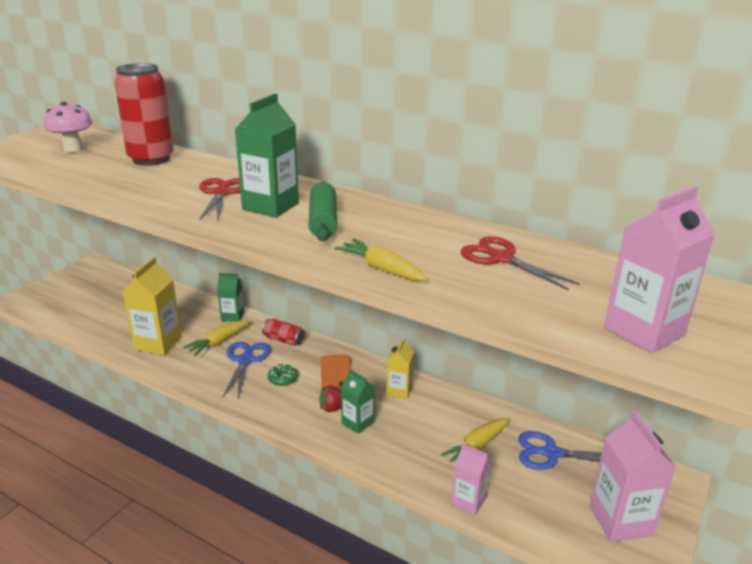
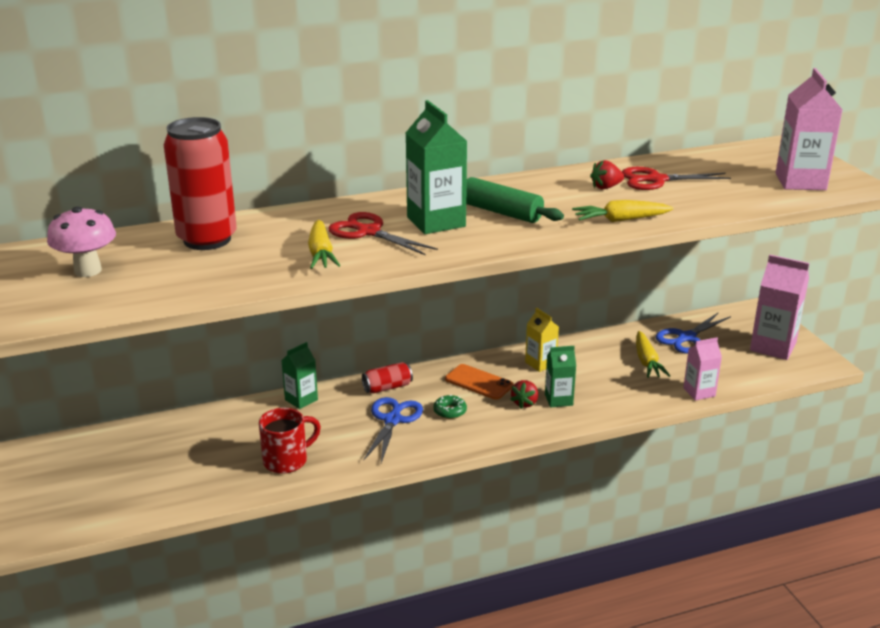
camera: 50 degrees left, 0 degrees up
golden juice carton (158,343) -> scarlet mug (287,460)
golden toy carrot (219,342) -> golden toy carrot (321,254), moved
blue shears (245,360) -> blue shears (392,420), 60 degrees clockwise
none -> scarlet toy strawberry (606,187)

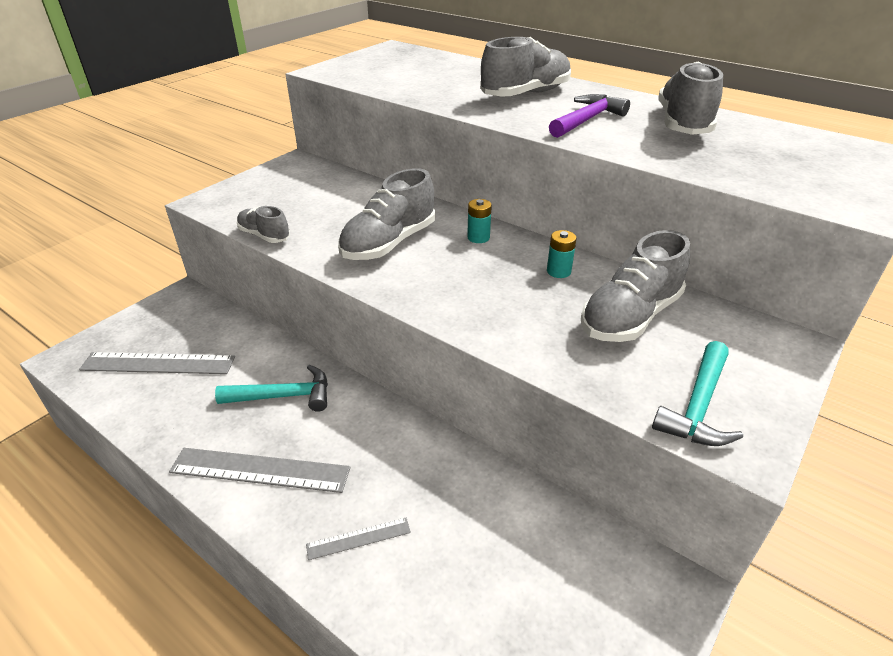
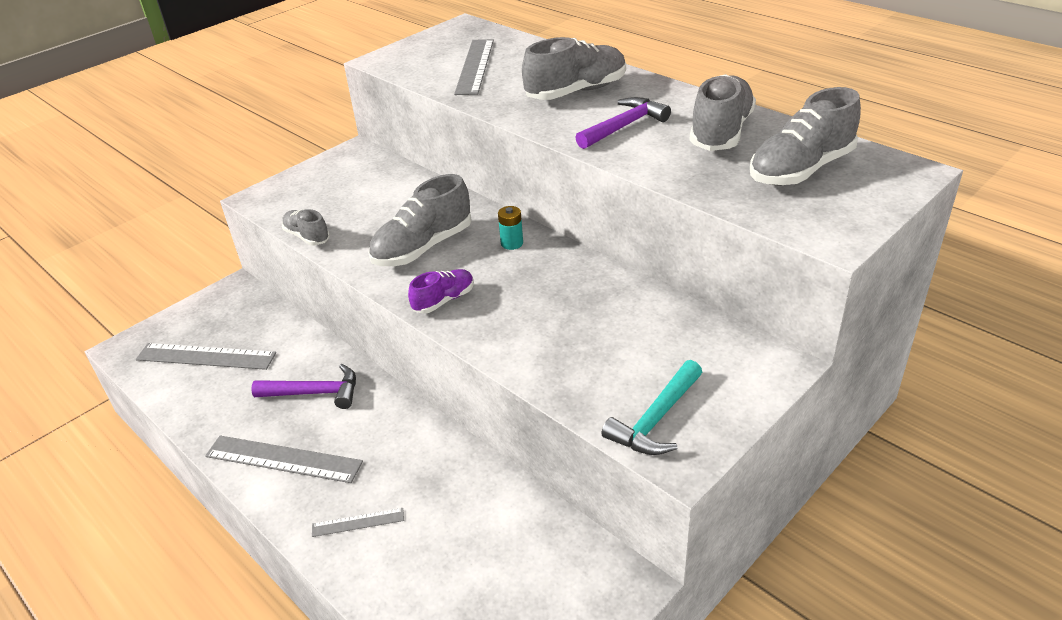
camera: 10 degrees right, 0 degrees up
teal AA battery (558,271) -> none
gray shoe (630,316) -> gray shoe (801,169), moved
teal claw hammer (283,396) -> royal purple claw hammer (315,393)
none -> gray ruler (475,66)
none -> royal purple shoe (444,300)

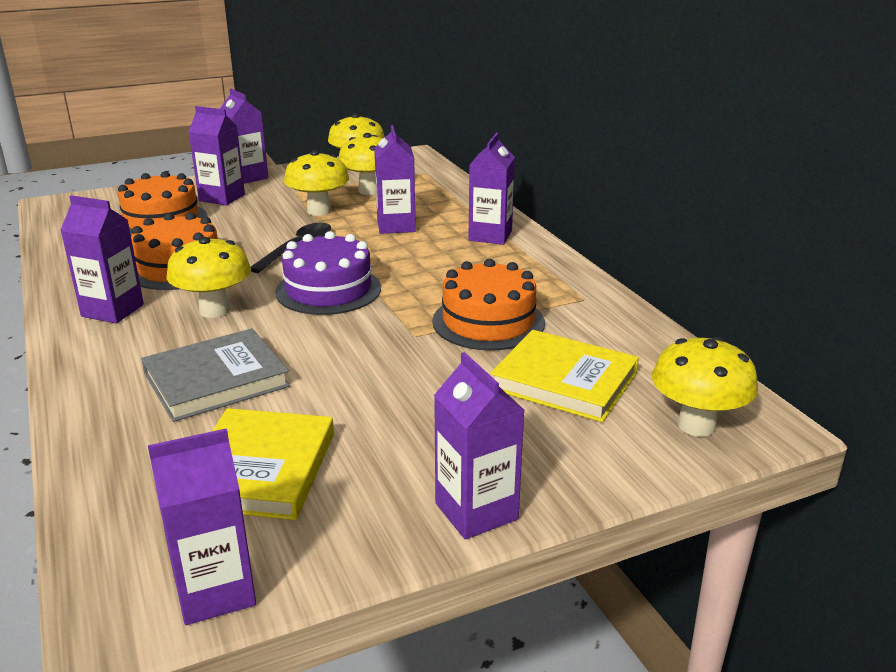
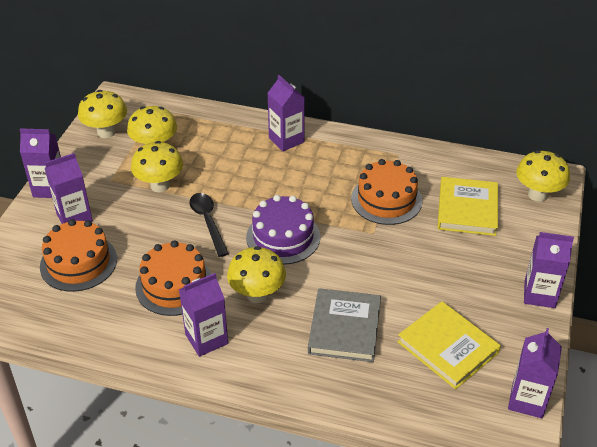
camera: 50 degrees left, 15 degrees up
royal purple juice carton (396,226) -> none
golden hardcover (564,381) -> golden hardcover (467,209), 60 degrees counterclockwise

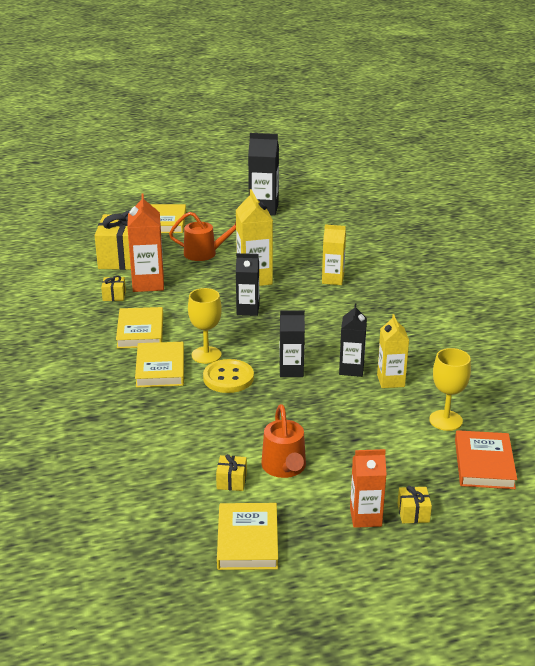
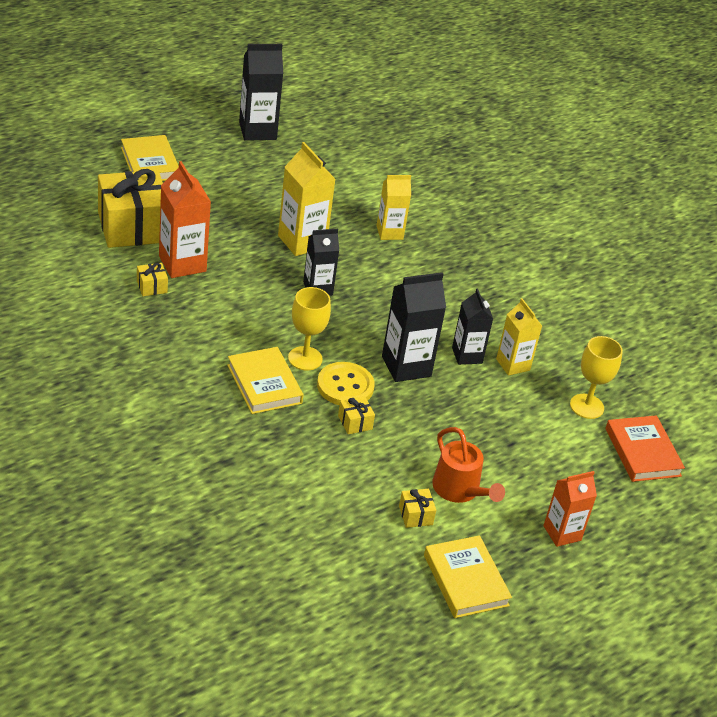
camera: 25 degrees left, 10 degrees up
orange-coloured watering can (205,253) -> none
golden hardcover (140,331) -> none
jet-black juice carton (291,370) -> jet-black juice carton (406,366), x1.51
golden wrapped gift (413,513) -> golden wrapped gift (355,422), moved

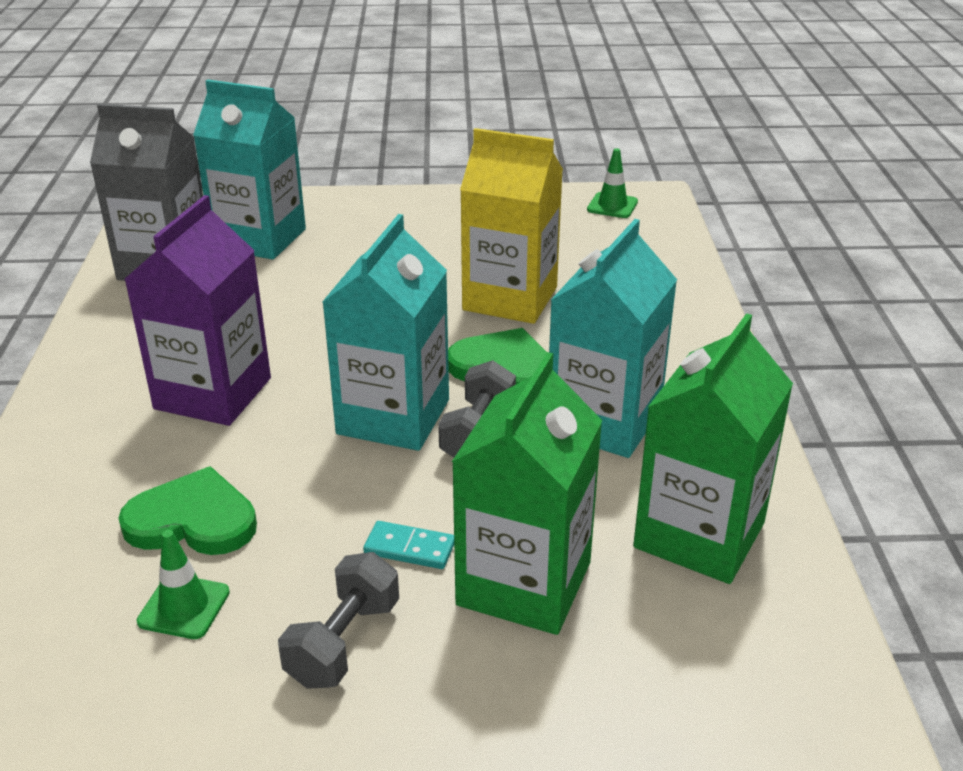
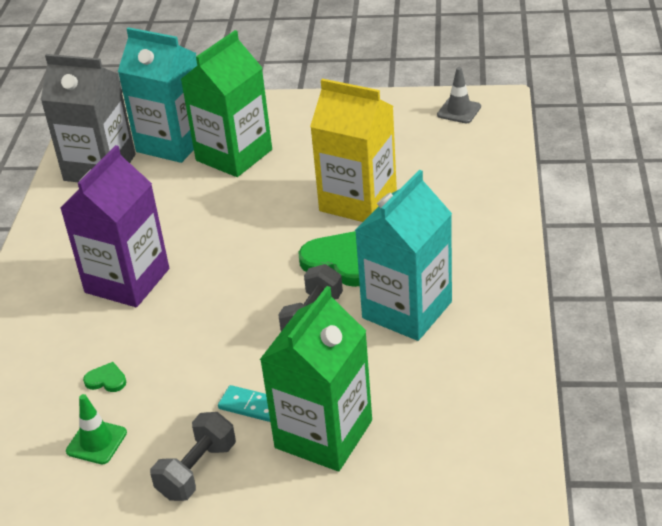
camera: 10 degrees right, 5 degrees up
emerald traffic cone (612,206) -> gray traffic cone (459,111)
teal juice carton (393,417) -> none
emerald juice carton (699,535) -> emerald juice carton (234,155), moved
emerald heart (193,520) -> emerald heart (106,380), x0.47

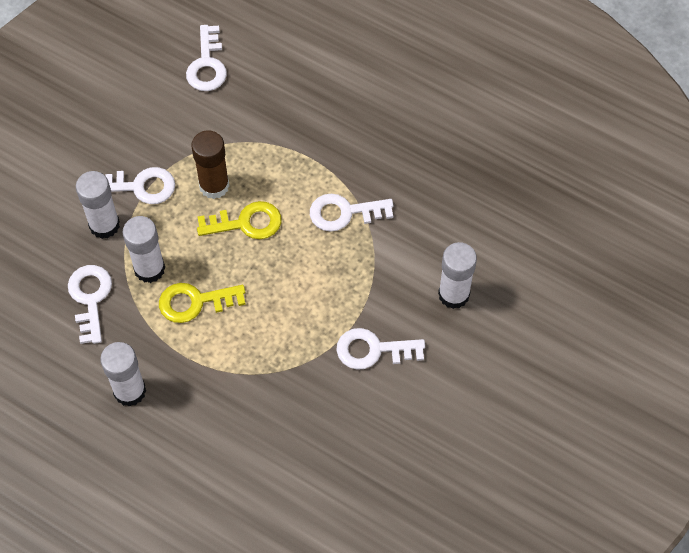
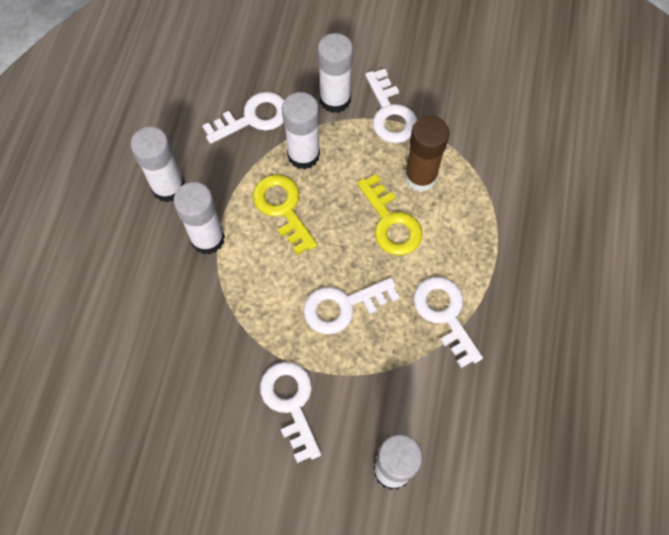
camera: 70 degrees right, 5 degrees up
white door key (207,65) -> white door key (343,306), moved
none -> white stick of glue (207,239)

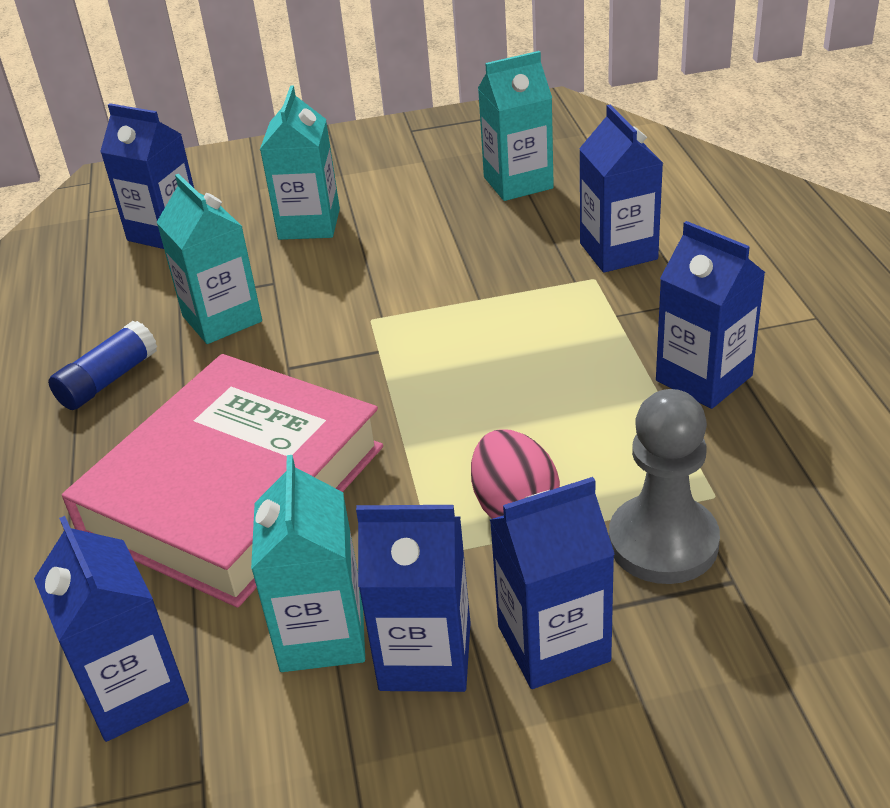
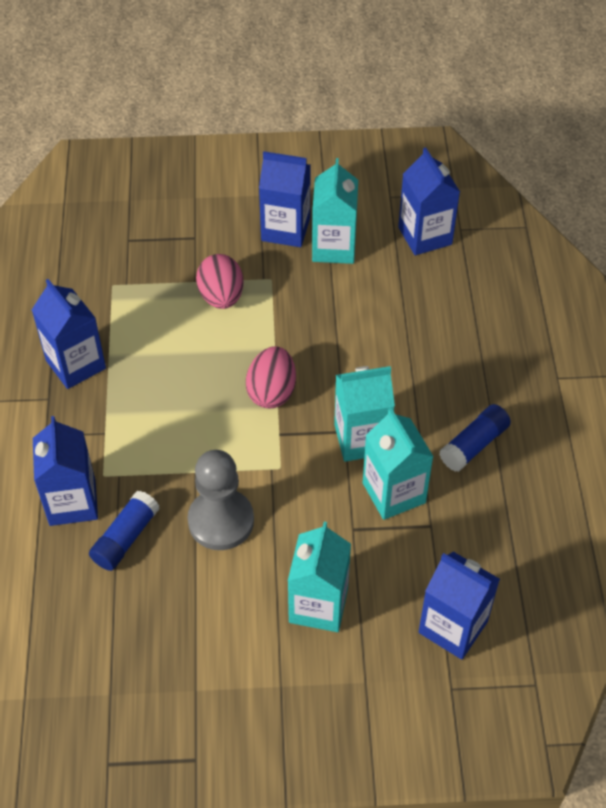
camera: 175 degrees left, 15 degrees up
teal juice carton (518,183) -> teal juice carton (361,439), moved
rose-pink hardcover (233,489) -> none
gray pawn (663,542) -> gray pawn (221,521), moved
blue juice carton (553,643) -> none
none -> rose-pink toy egg (272,392)
none -> blue stick of glue (125,538)

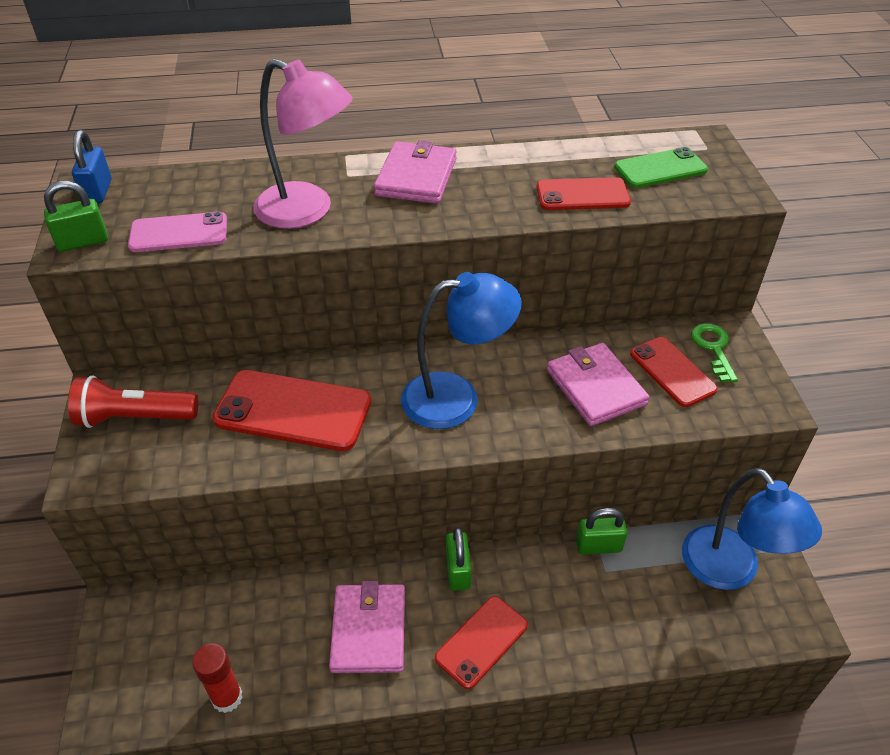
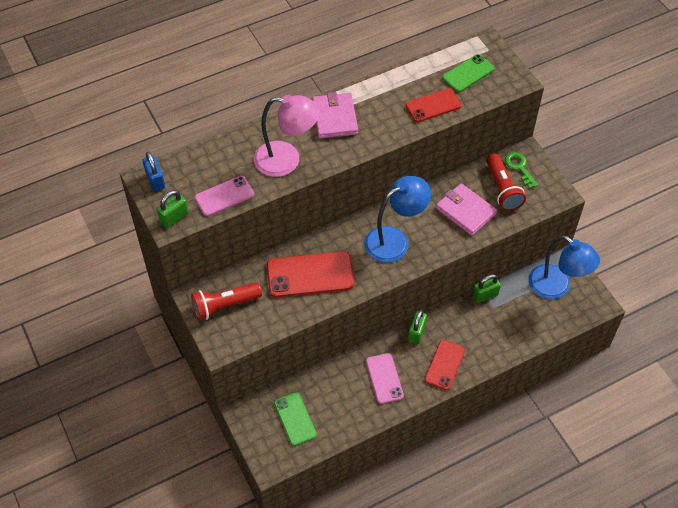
camera: 20 degrees left, 10 degrees up
scarlet smartphone (672,372) -> scarlet torch (502,189)
emerald padlock (458,571) -> emerald padlock (416,333), 45 degrees clockwise
rose-pink billfold (368,630) -> rose-pink smartphone (384,378)
scarlet stick of glue (227,697) -> none
none -> emerald smartphone (295,419)

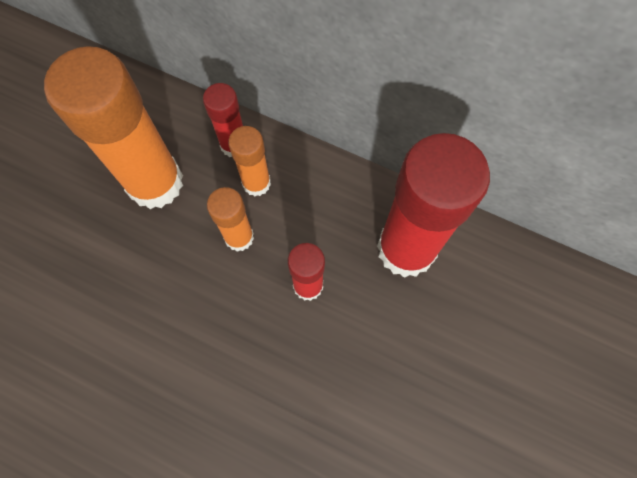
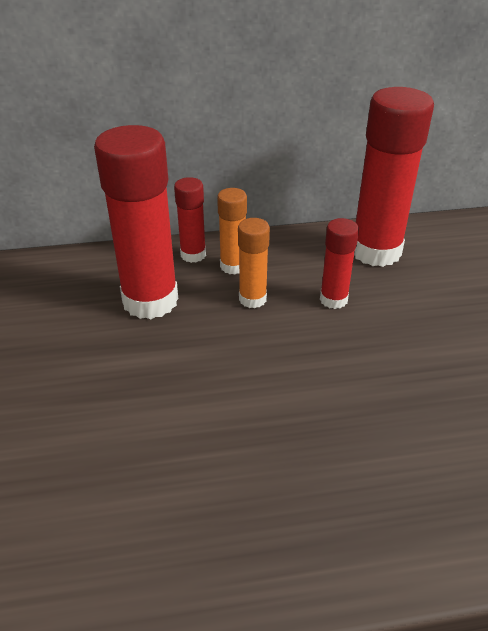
camera: 35 degrees left, 30 degrees down
orange-coloured stick of glue (155,183) -> scarlet stick of glue (150,300)

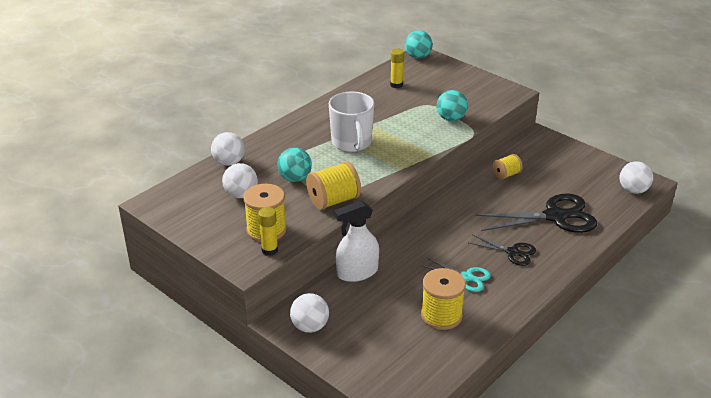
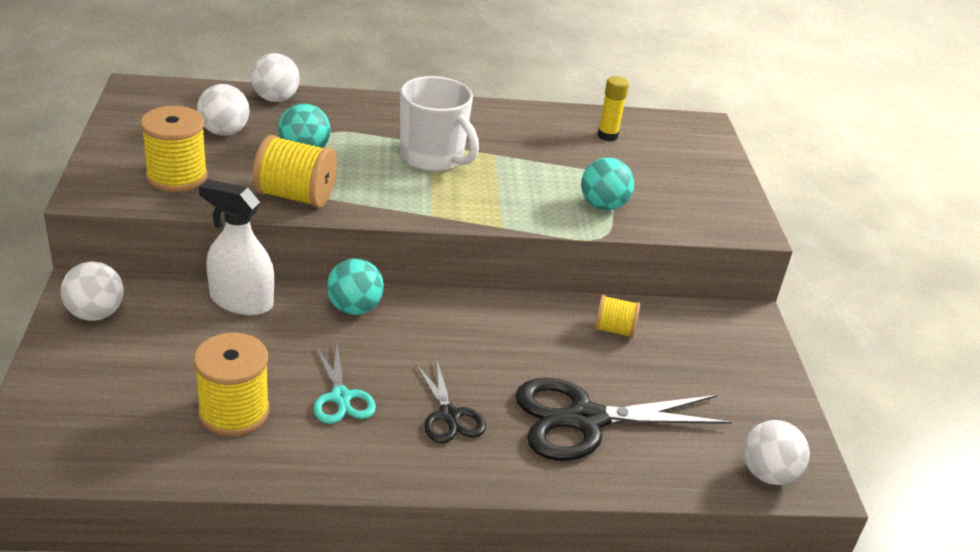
camera: 40 degrees right, 0 degrees up
teal sphere (418,57) -> teal sphere (354,308), moved
white mug (352,143) -> white mug (433,158), 75 degrees counterclockwise
jet-black shears (555,216) -> jet-black shears (586,420), 135 degrees clockwise
golden stick of glue (269,250) -> none

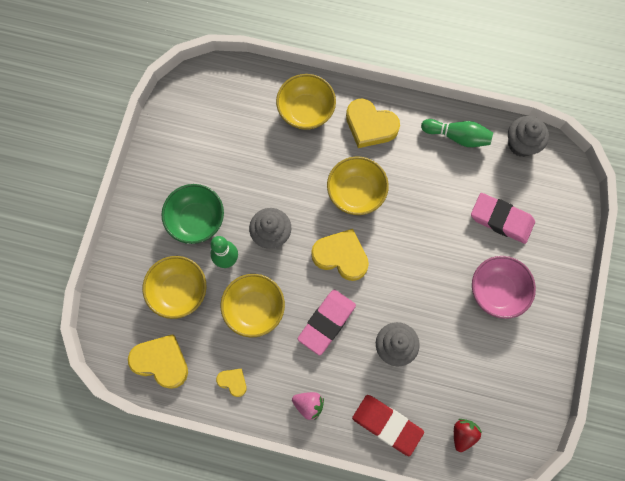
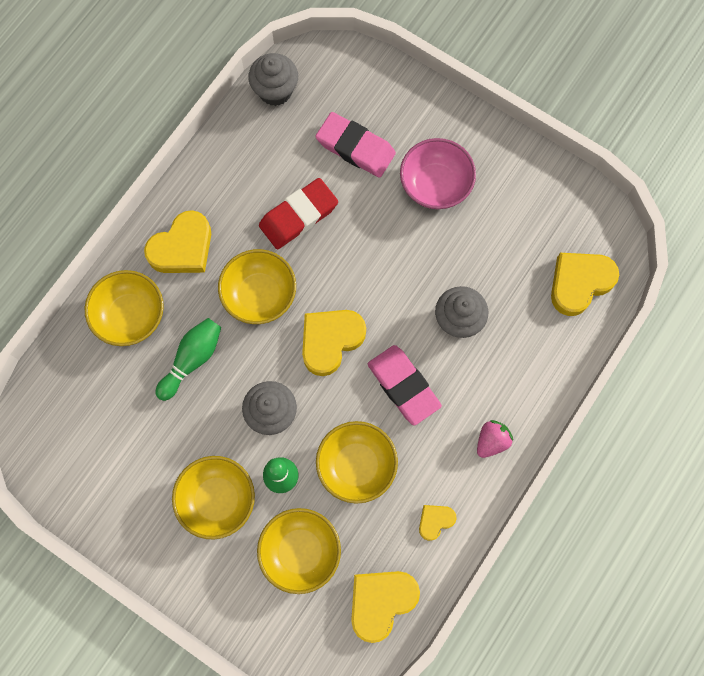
camera: 70 degrees left, 0 degrees up
emerald tenpin (457,136) -> emerald tenpin (192,360), moved
emerald deep dish (196,220) -> golden deep dish (217,499)
rose-pink pencil eraser (501,219) -> rose-pink pencil eraser (355,148), 75 degrees clockwise
scarlet pencil eraser (387,424) -> scarlet pencil eraser (298,216), moved
scarlet toy strawberry (463,434) -> golden heart (579,283)

